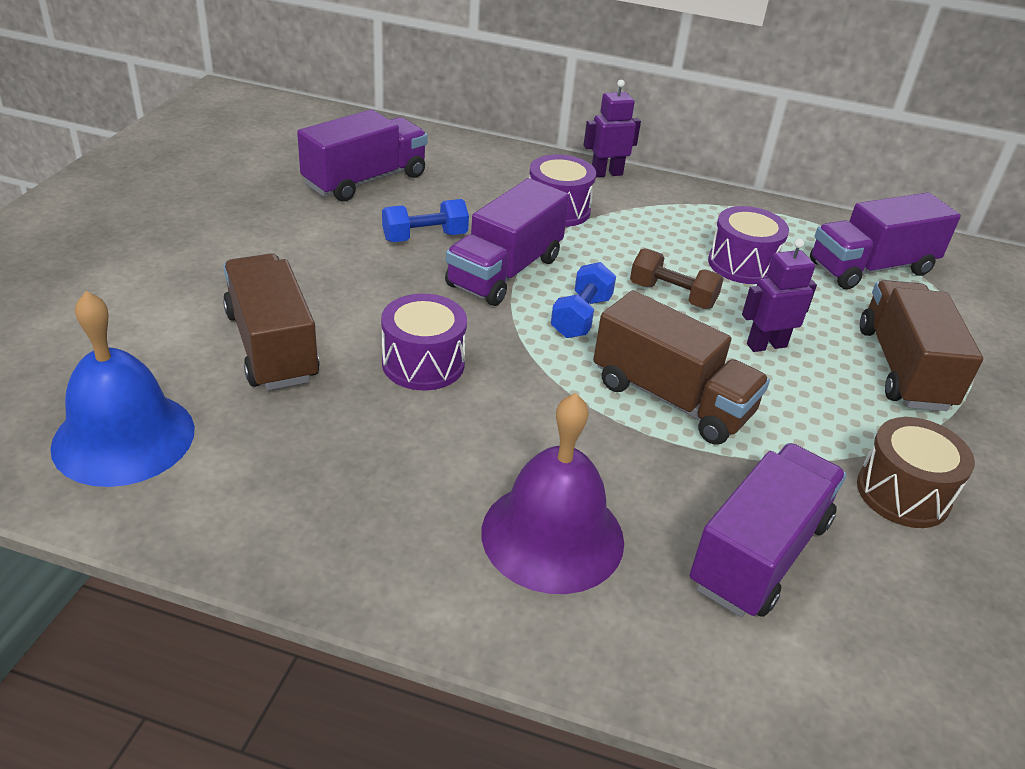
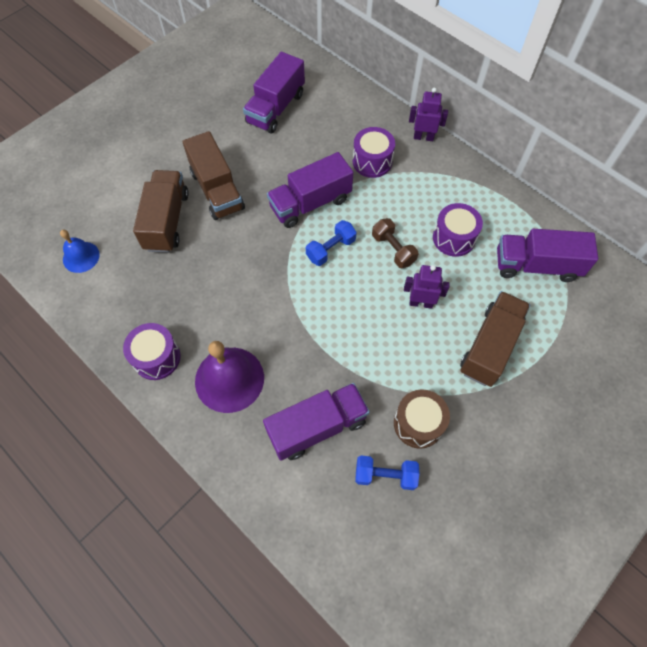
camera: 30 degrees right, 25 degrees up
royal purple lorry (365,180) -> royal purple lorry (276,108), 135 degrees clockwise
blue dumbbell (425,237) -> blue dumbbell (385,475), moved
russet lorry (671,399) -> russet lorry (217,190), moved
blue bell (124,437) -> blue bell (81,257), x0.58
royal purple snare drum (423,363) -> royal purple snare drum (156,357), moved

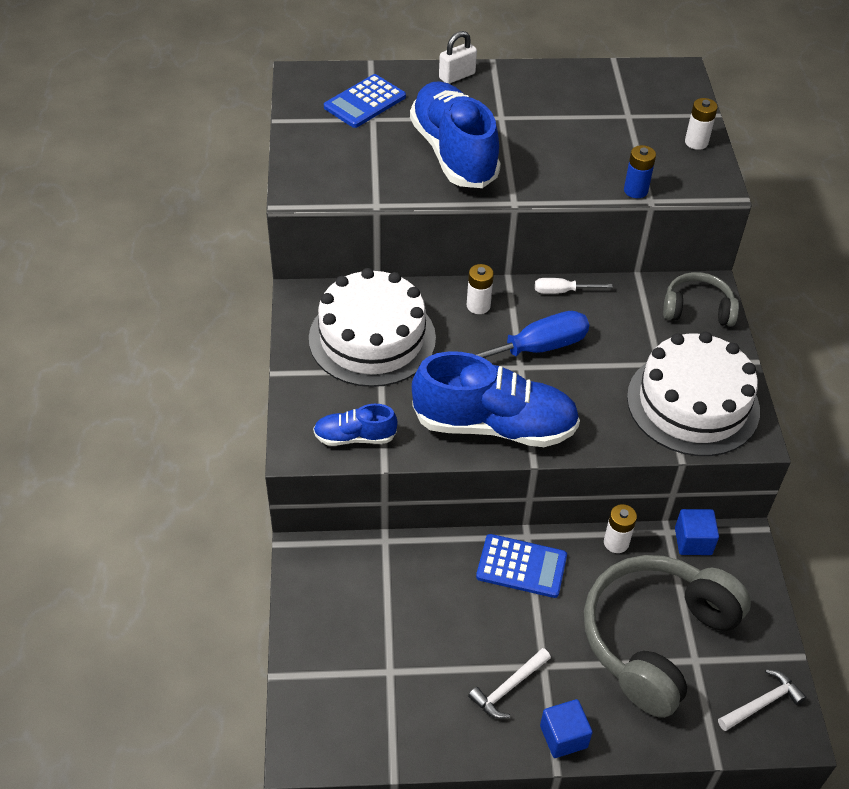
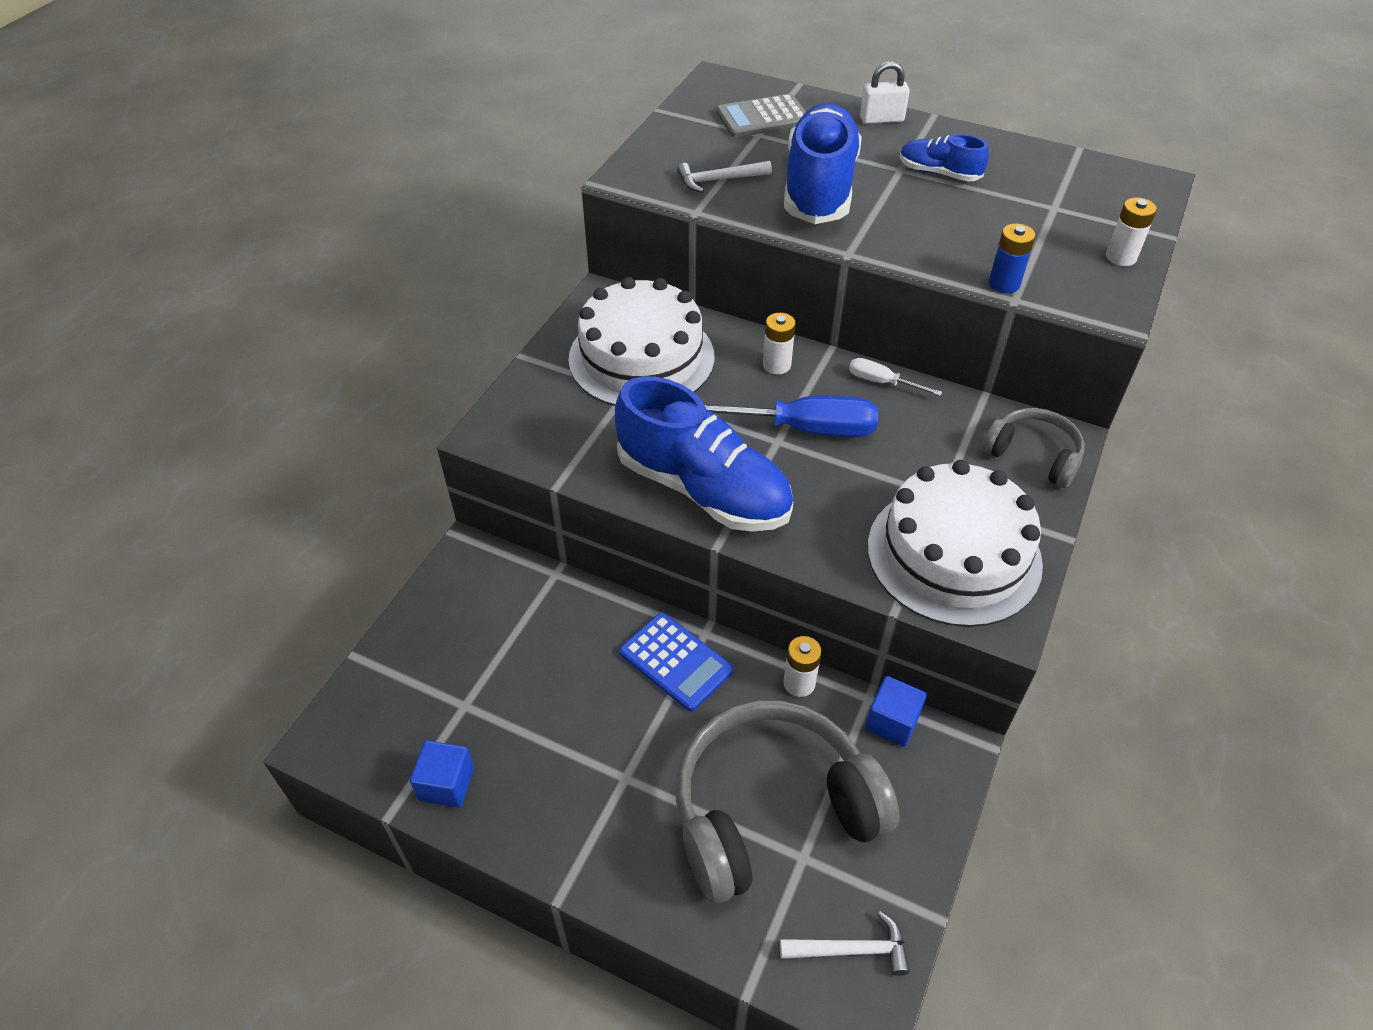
camera: 30 degrees right, 0 degrees up
blue pocket calculator (365,102) -> gray pocket calculator (763,117)
blue shoe (354,437) -> blue shoe (938,173), moved
white claw hammer (508,688) -> white claw hammer (719,180), moved
blue cube (563,736) -> blue cube (447,784), moved

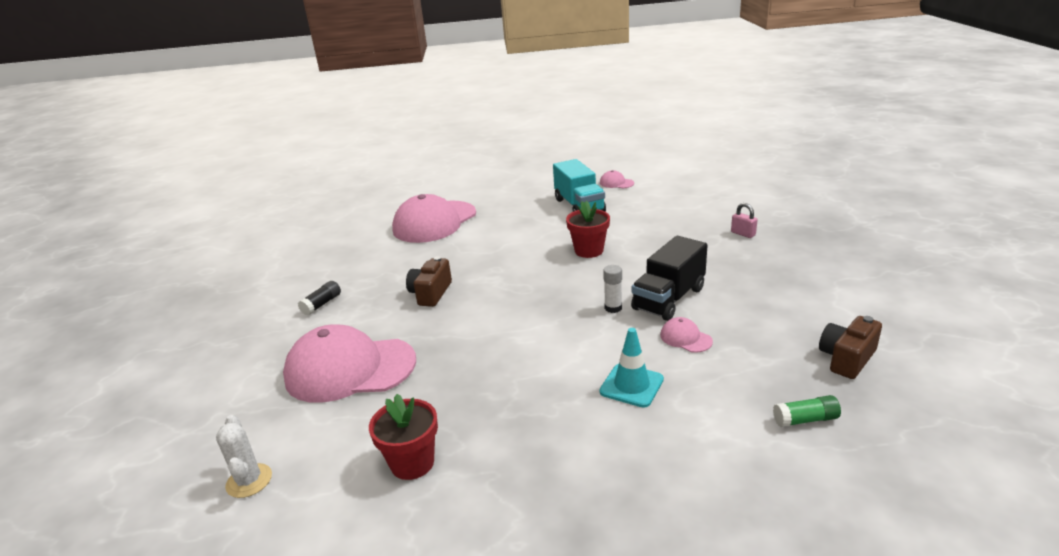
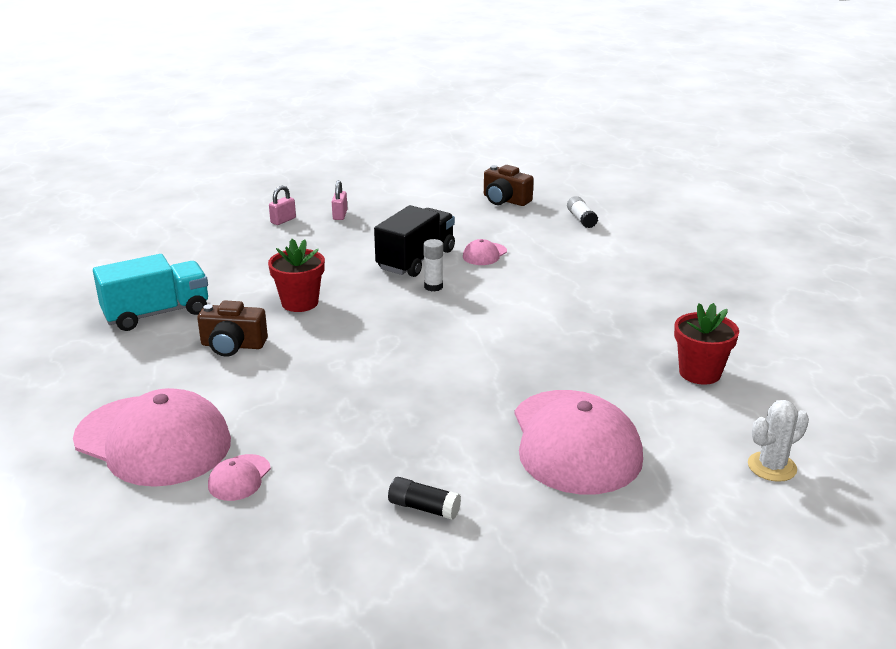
camera: 100 degrees left, 0 degrees up
rose-pink cap (616,183) -> rose-pink cap (239,478), moved
jet-black lorry (668,299) -> jet-black lorry (416,260), 90 degrees counterclockwise
russet photo camera (431,293) -> russet photo camera (233,345), moved
teal traffic cone (631,385) -> none
emerald stick of glue (805,420) -> white stick of glue (581,219)
none -> rose-pink padlock (340,215)

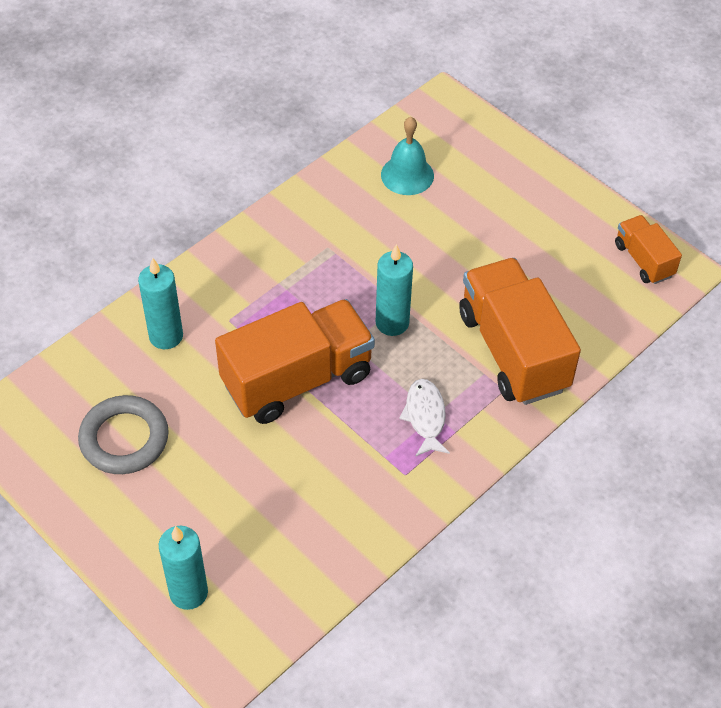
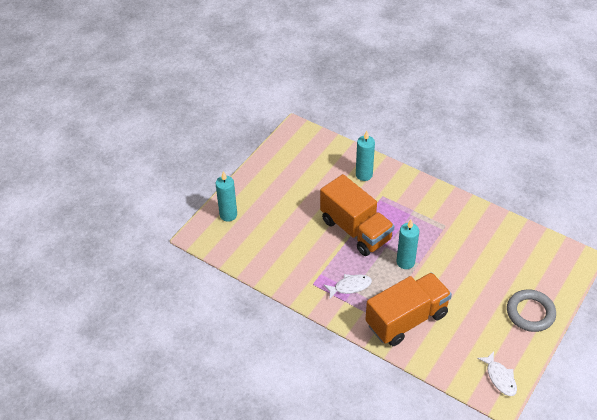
camera: 80 degrees right, 5 degrees down
teal bell (407,175) -> none
orange-coloured lorry (643,260) -> white toy fish (500,378)
gray hoop (124,439) -> gray hoop (530,313), moved

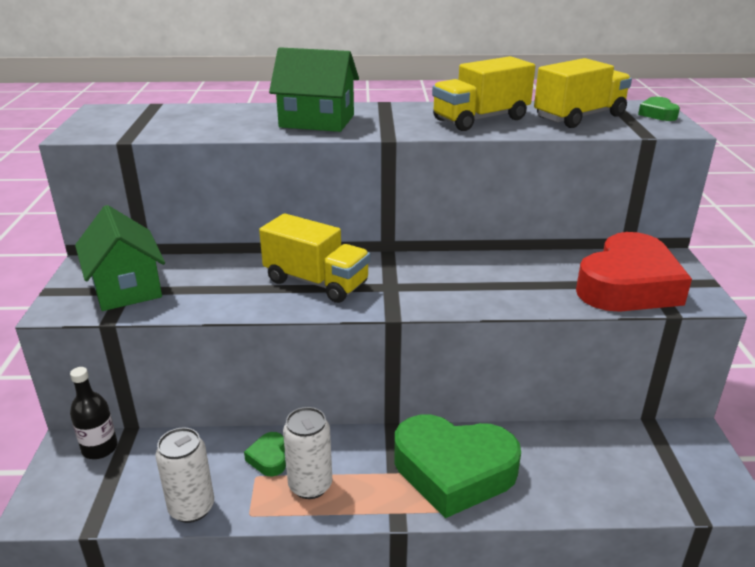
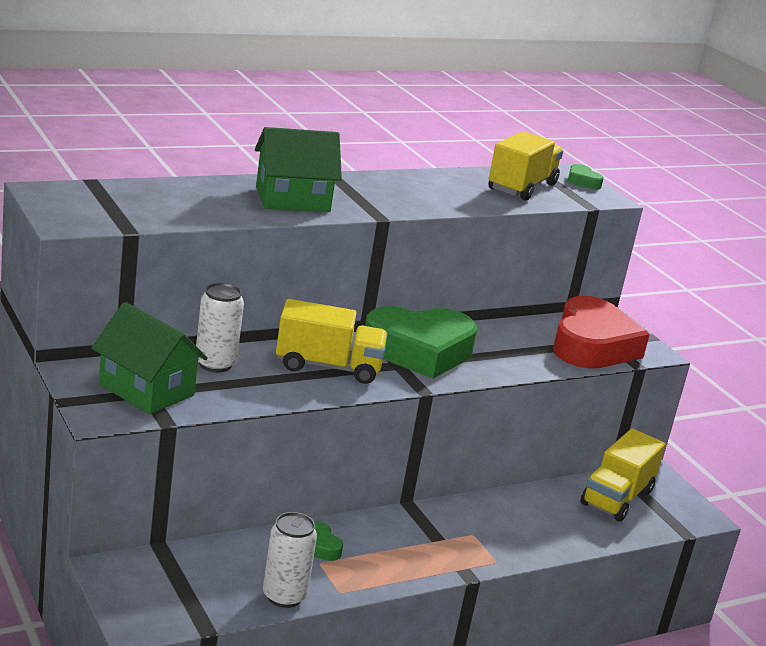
camera: 30 degrees left, 5 degrees down
golden lorry (480,119) -> golden lorry (617,497), moved
jet-black drink bottle (100,448) -> none
white can (310,485) -> white can (215,364), moved
emerald heart (453,471) -> emerald heart (419,351), moved

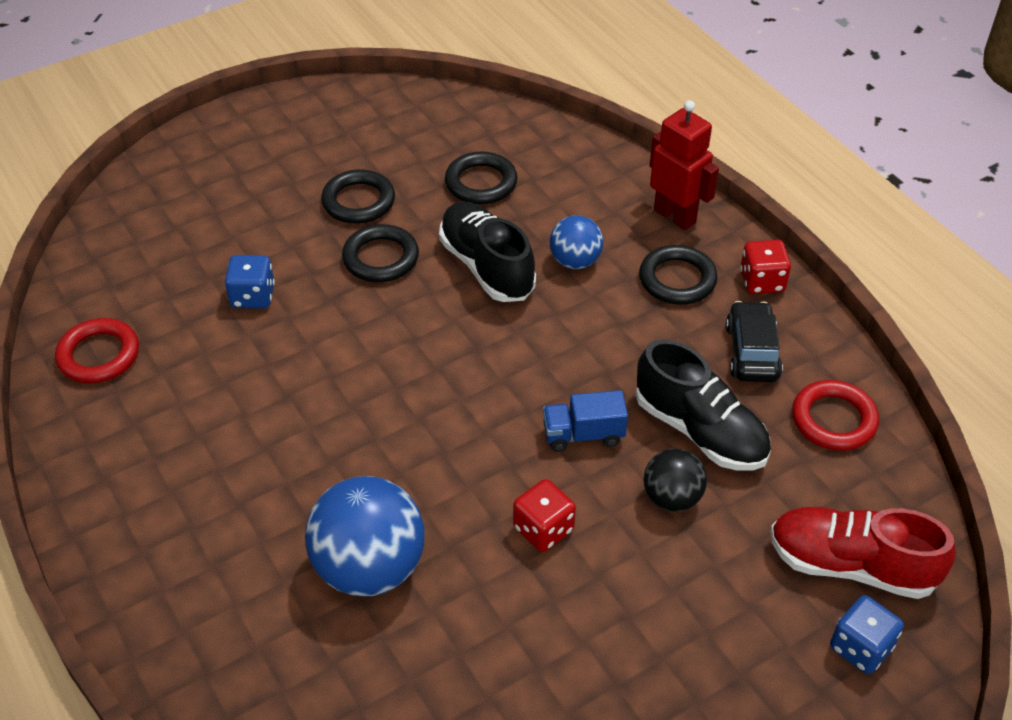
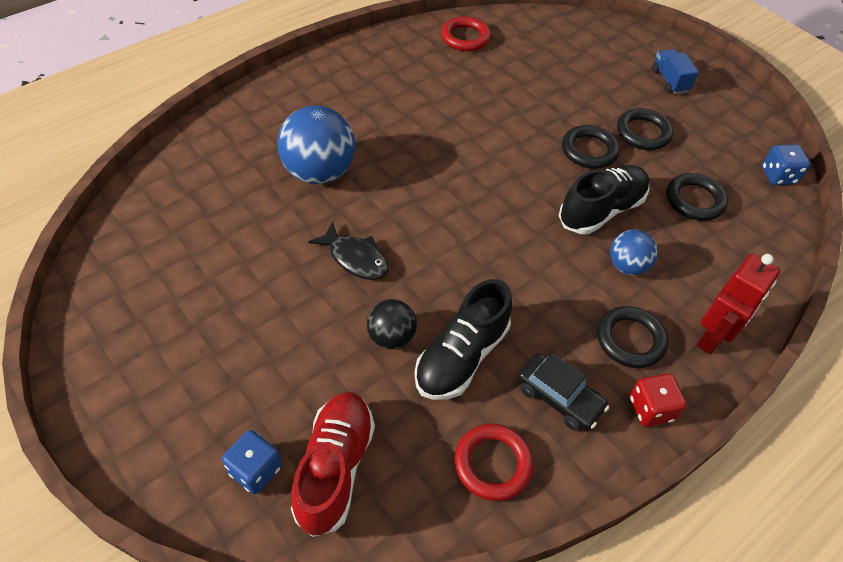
camera: 80 degrees right, 5 degrees up
blue die (253,296) -> blue die (778,176), moved
jet-black toy car (752,352) -> jet-black toy car (559,398), 45 degrees clockwise
blue lorry (583,434) -> blue lorry (669,81), moved
scarlet die (543,529) -> jet-black toy fish (355,258)

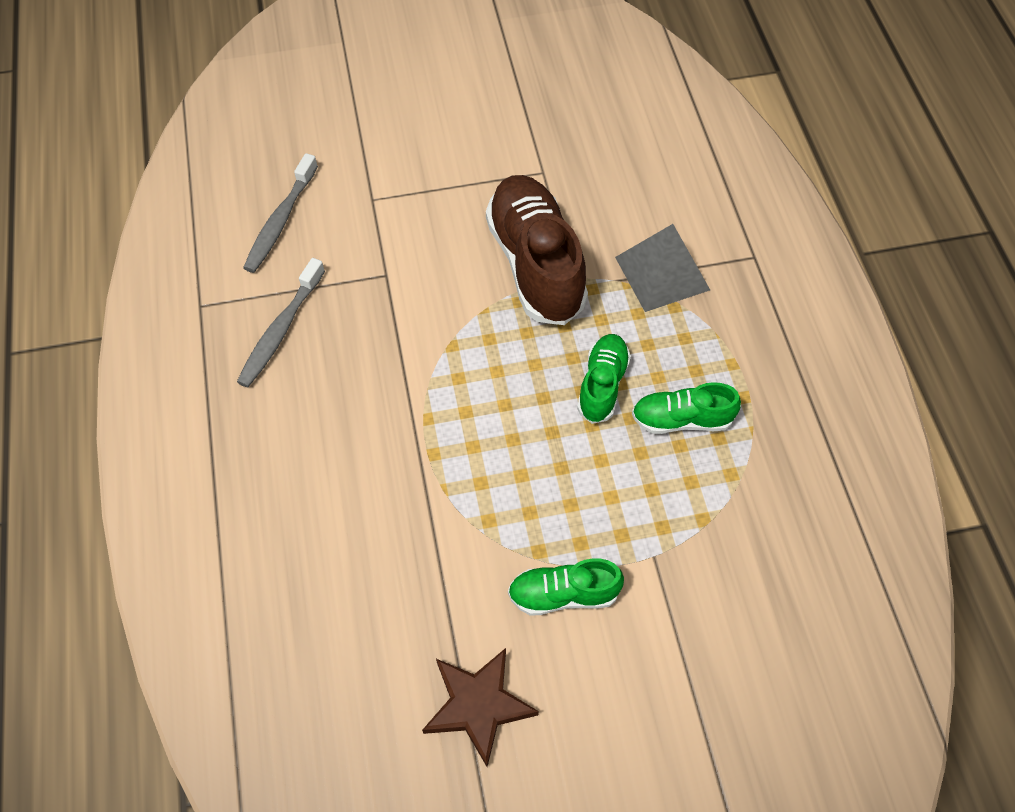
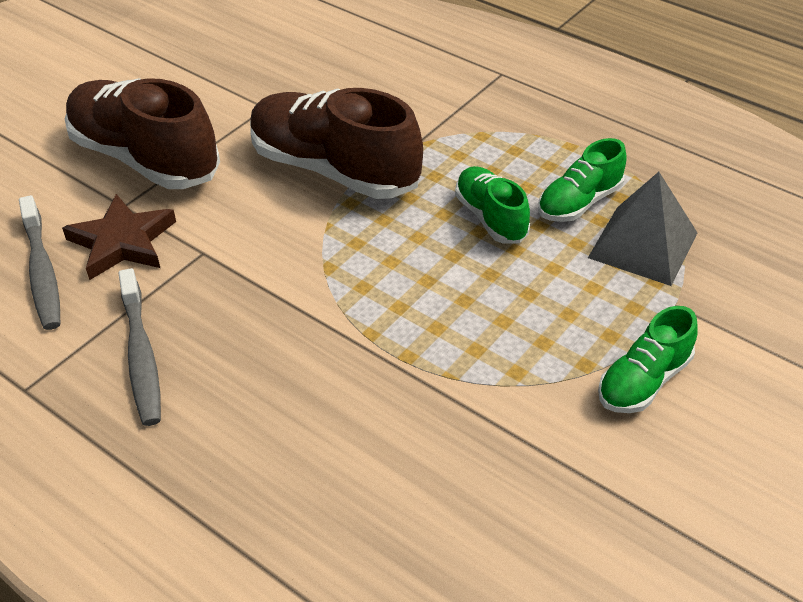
camera: 40 degrees left, 15 degrees down
gray pyramid shape (662,273) -> gray pyramid shape (643,245), moved
russet star shape (478,705) -> russet star shape (122,242), moved
none -> russet shoe (145,158)

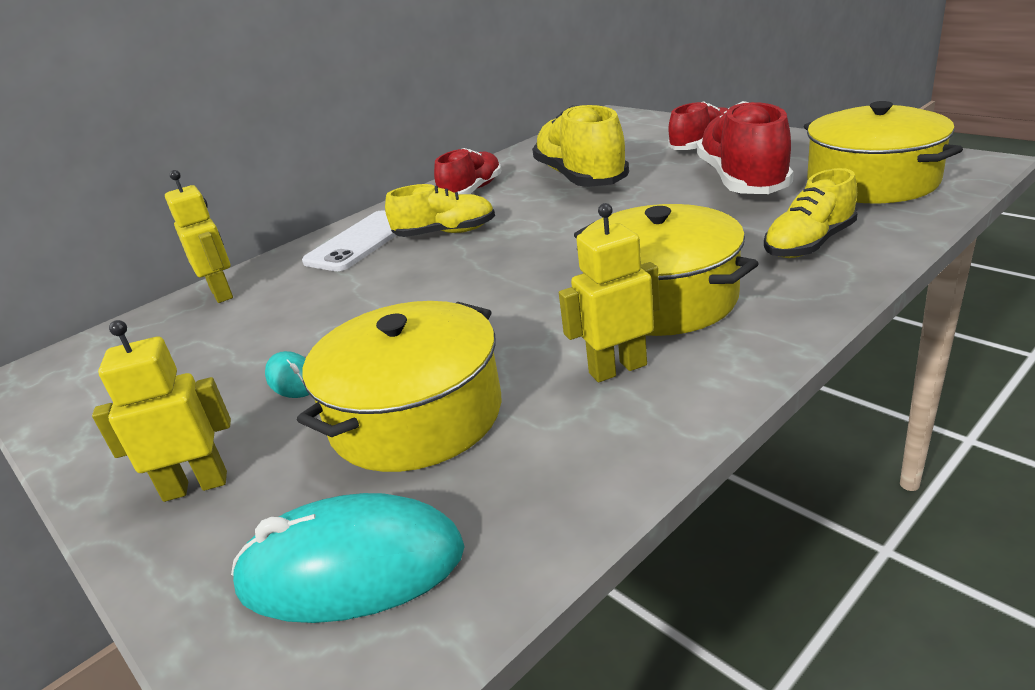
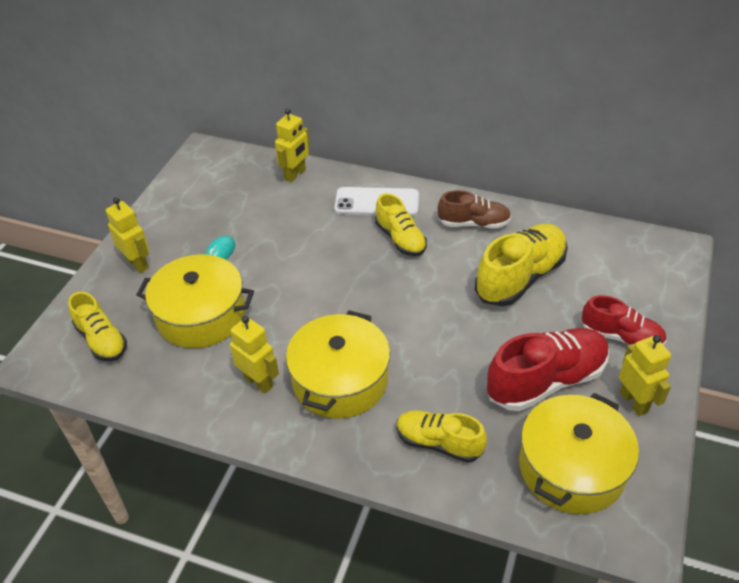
camera: 60 degrees right, 15 degrees up
scarlet shoe (472,191) -> russet shoe (473,223)
teal computer mouse (351,568) -> golden shoe (101,340)
none -> golden robot (634,402)

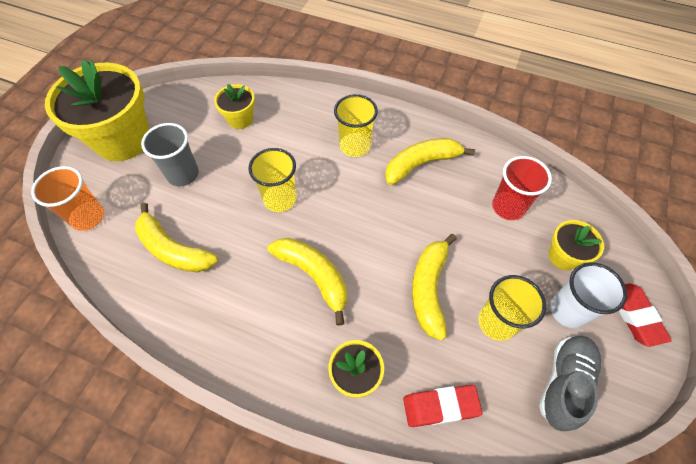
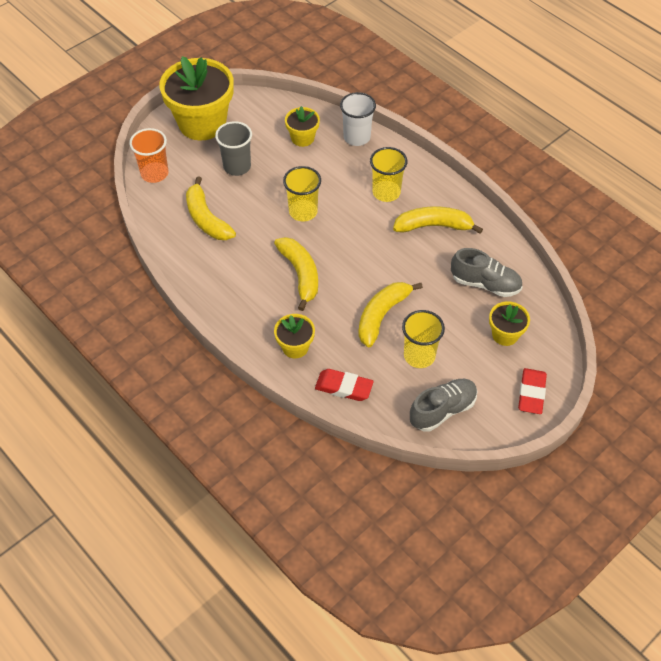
camera: 25 degrees right, 5 degrees down
scarlet cup (508,207) -> gray shoe (485,284)
white cup (568,310) -> white cup (357,137), moved

